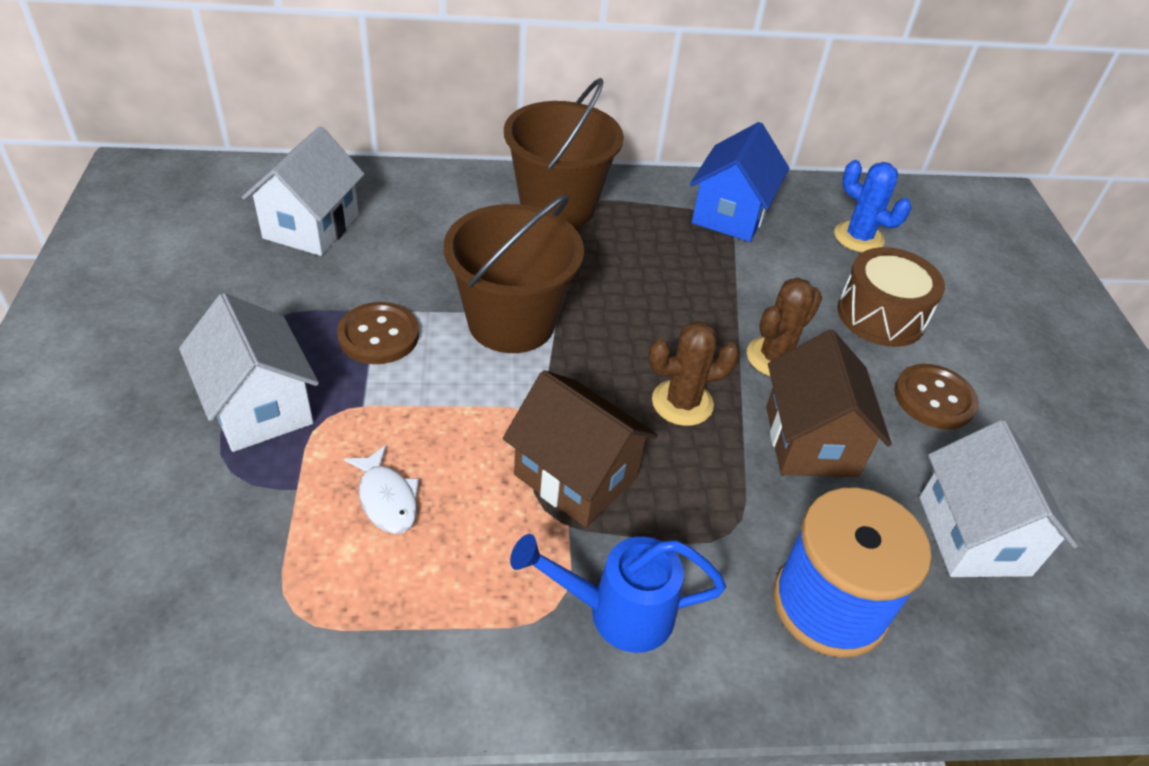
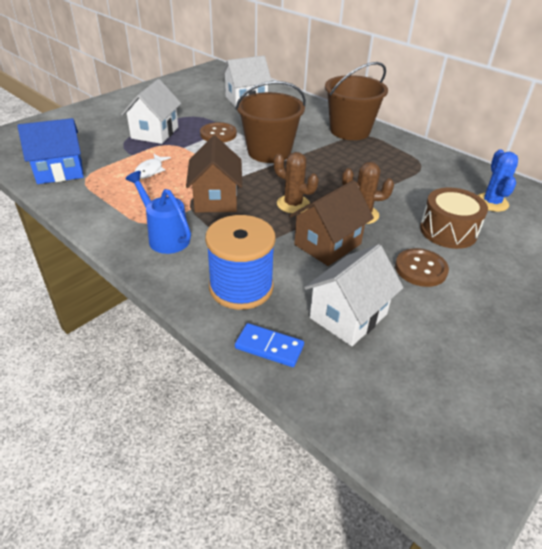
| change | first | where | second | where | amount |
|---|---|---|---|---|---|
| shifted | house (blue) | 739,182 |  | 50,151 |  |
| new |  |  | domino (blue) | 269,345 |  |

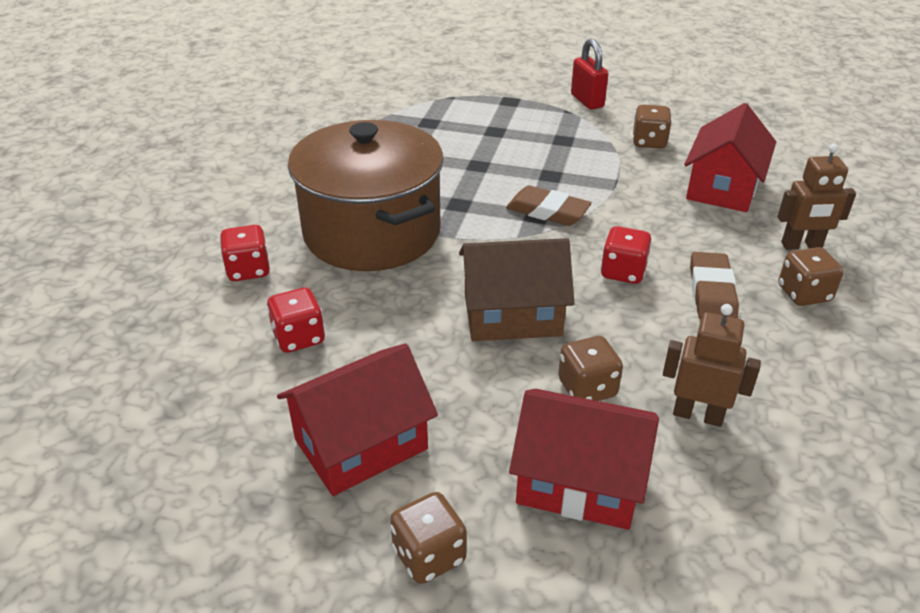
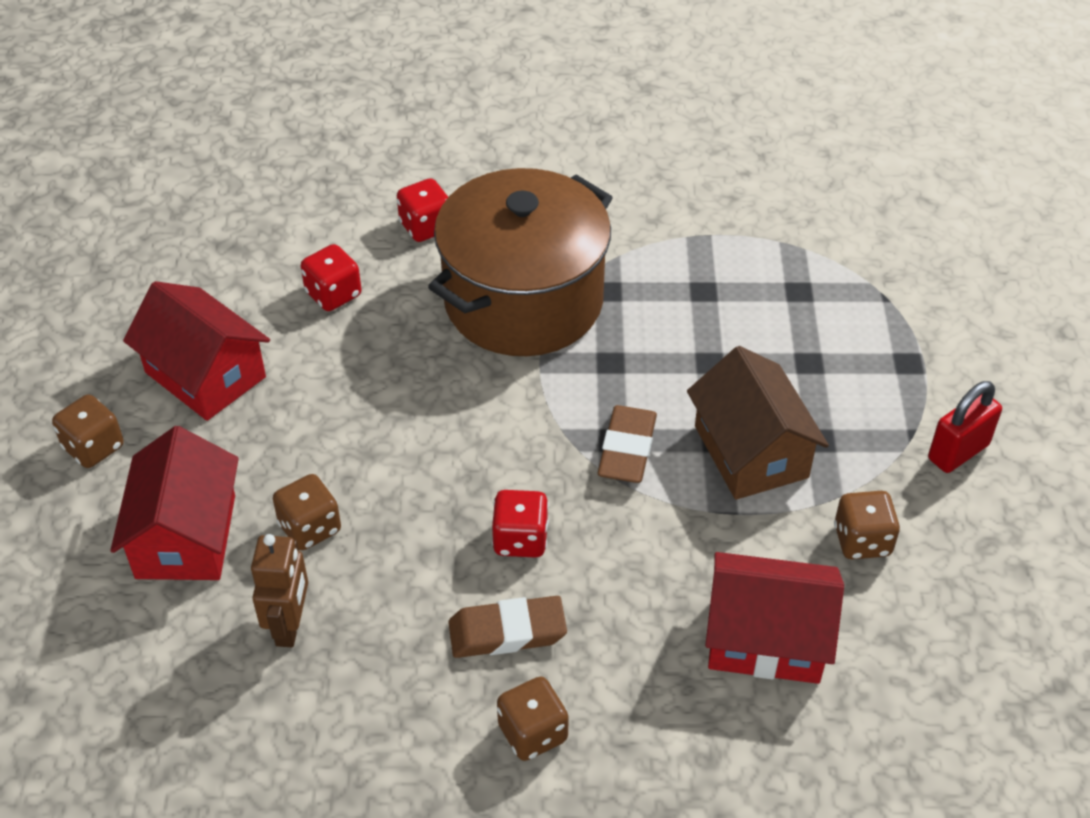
| change | first | where | second | where | amount |
|---|---|---|---|---|---|
| gone | robot (brown) | 817,197 |  |  |  |
| shifted | house (brown) | 517,289 |  | 758,423 |  |

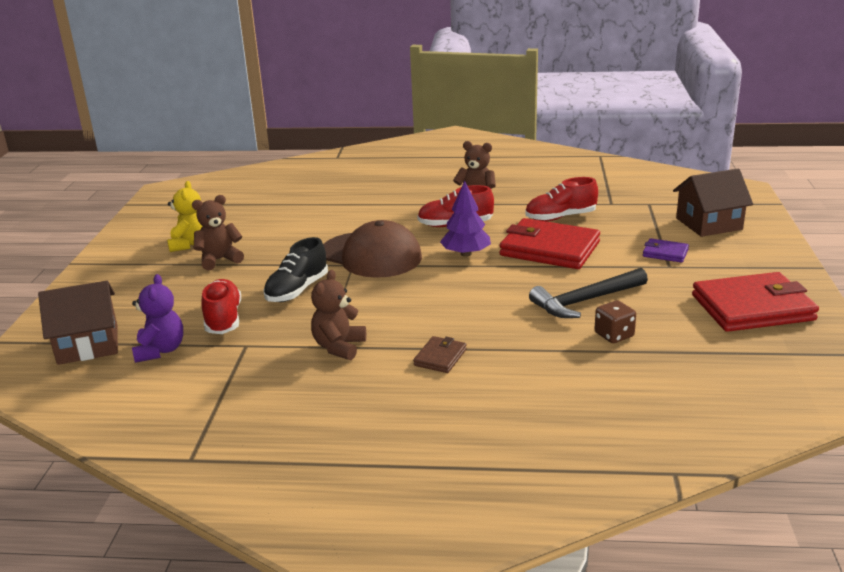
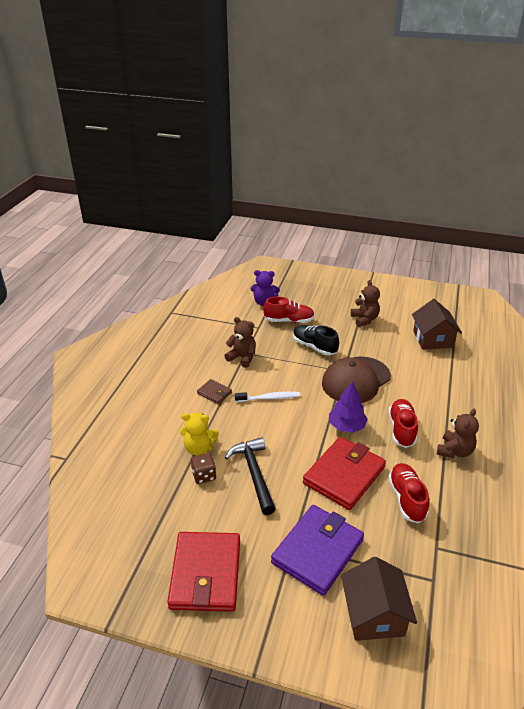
| change | first | where | second | where | amount |
|---|---|---|---|---|---|
| shifted | teddy bear (yellow) | 184,216 |  | 199,434 |  |
| scaled | wallet (purple) | 666,250 |  | 317,550 | x2.15 |
| shifted | house (brown) | 78,323 |  | 437,324 |  |
| new |  |  | toothbrush (white) | 267,397 |  |

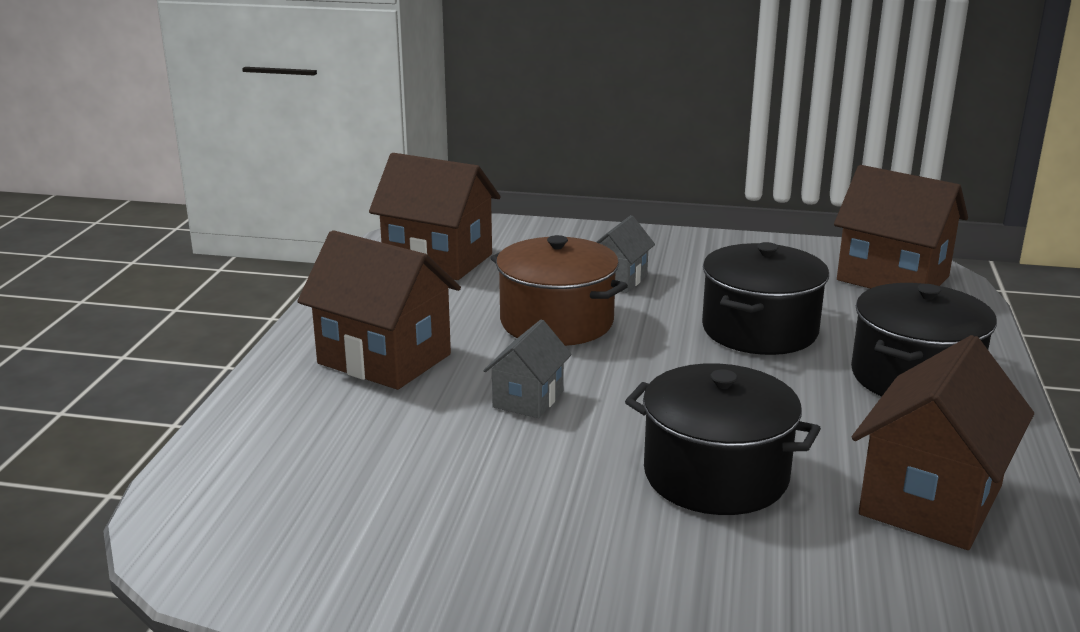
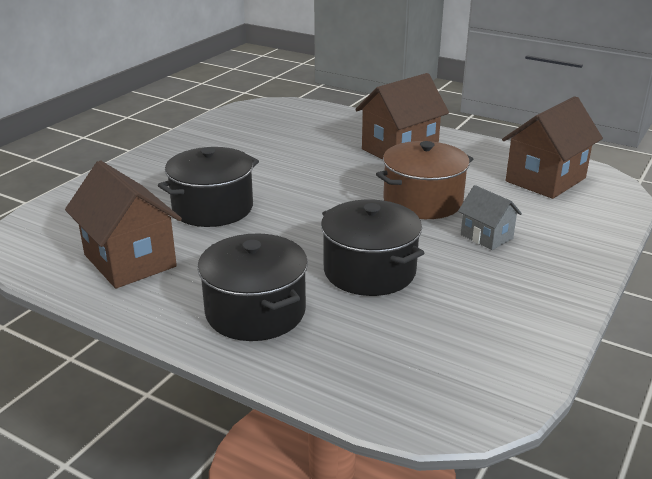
| change | first | where | second | where | amount |
|---|---|---|---|---|---|
| gone | house (brown) | 901,227 |  |  |  |
| gone | house (grey) | 528,369 |  |  |  |

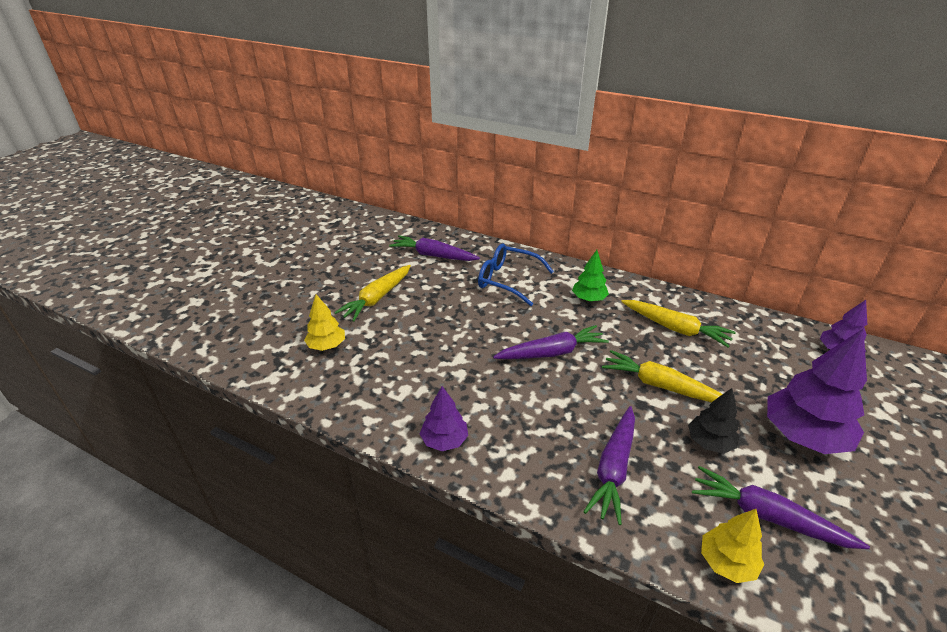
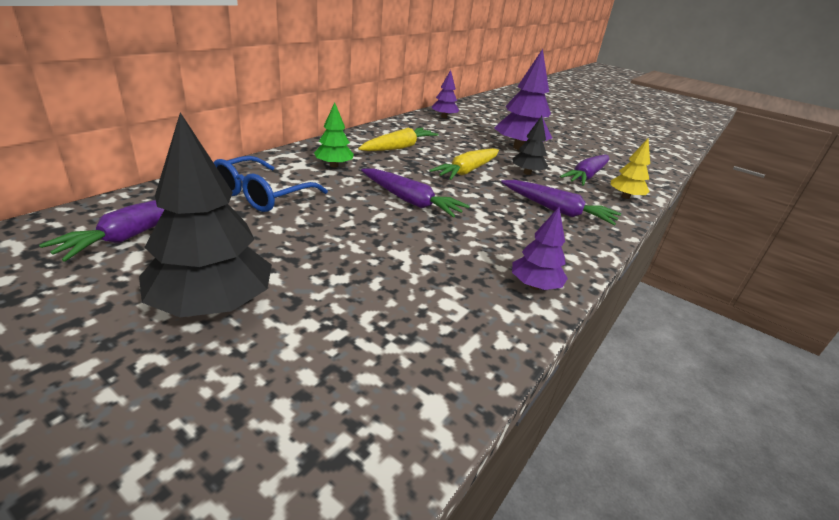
| change | first | where | second | where | amount |
|---|---|---|---|---|---|
| swapped | carrot (yellow) | 372,293 | tree (black) | 205,214 |  |
| gone | tree (yellow) | 324,322 |  |  |  |
| rotated | carrot (purple) | 551,342 |  | 415,192 | 135 degrees clockwise |

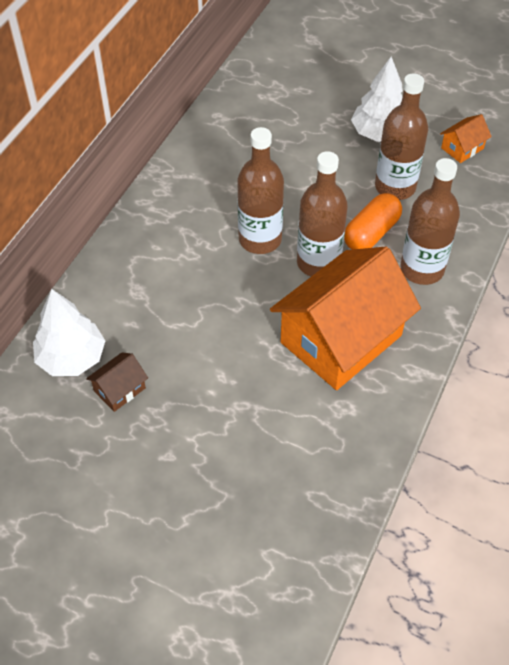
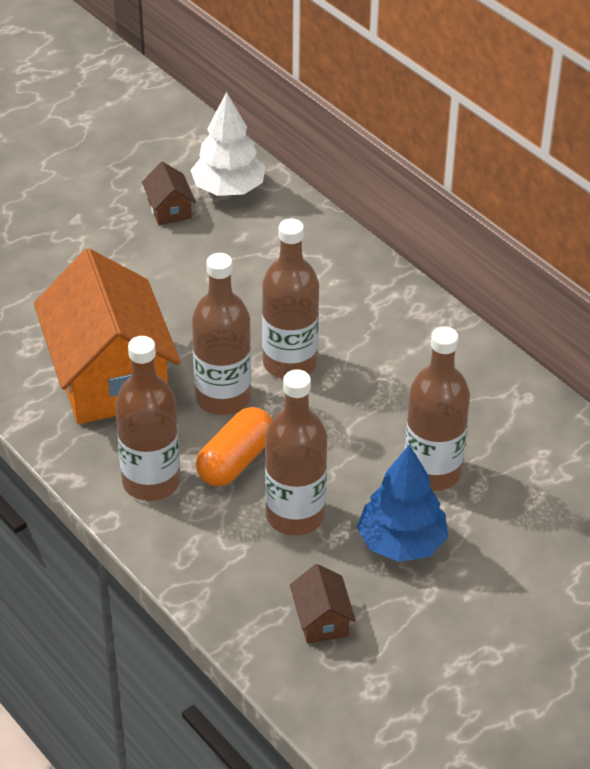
| change | first | where | second | where | amount |
|---|---|---|---|---|---|
| repainted | tree (white) | 377,99 | tree (blue) | 402,503 |  |
| repainted | house (orange) | 466,138 | house (brown) | 323,604 |  |
| rotated | capsule (orange) | 373,221 |  | 234,446 | 60 degrees clockwise |
| new |  |  | bottle (brown) | 437,408 |  |

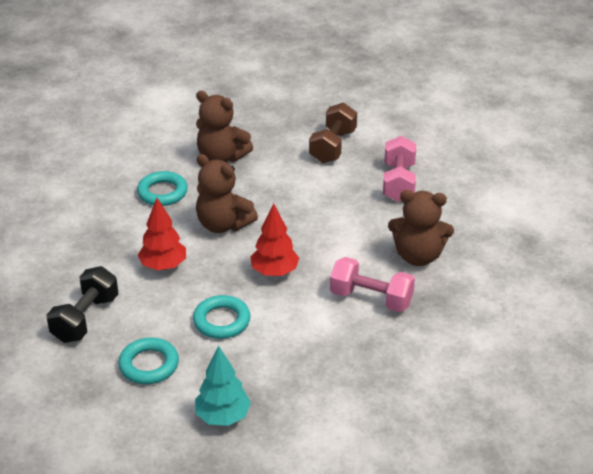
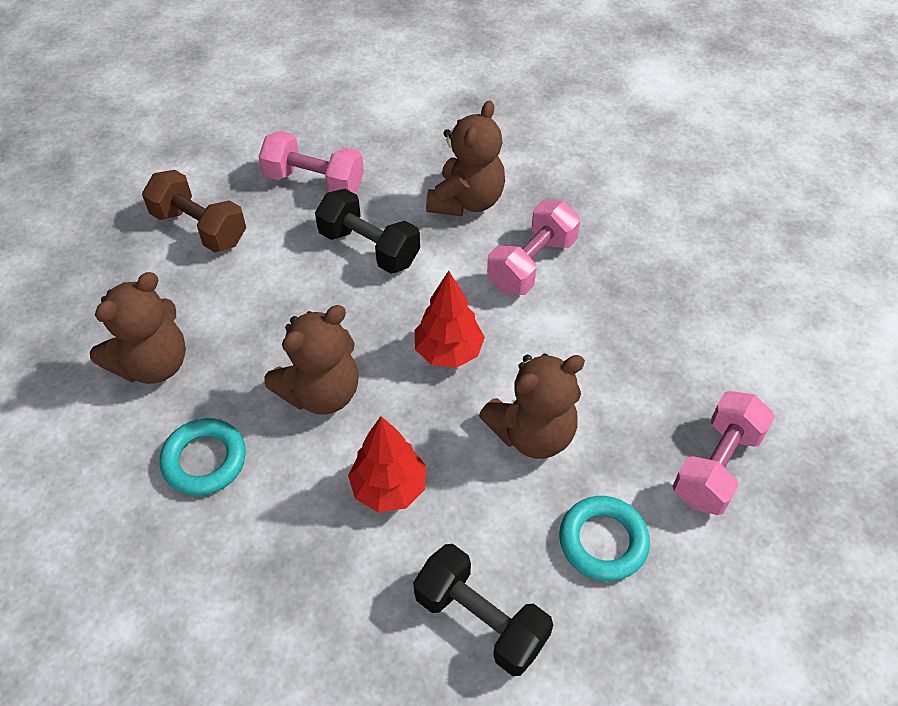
| change | first | where | second | where | amount |
|---|---|---|---|---|---|
| swapped | ring (turquoise) | 222,317 | teddy bear (brown) | 532,406 |  |
| swapped | tree (turquoise) | 223,386 | dumbbell (pink) | 723,453 |  |
| new |  |  | dumbbell (black) | 367,231 |  |

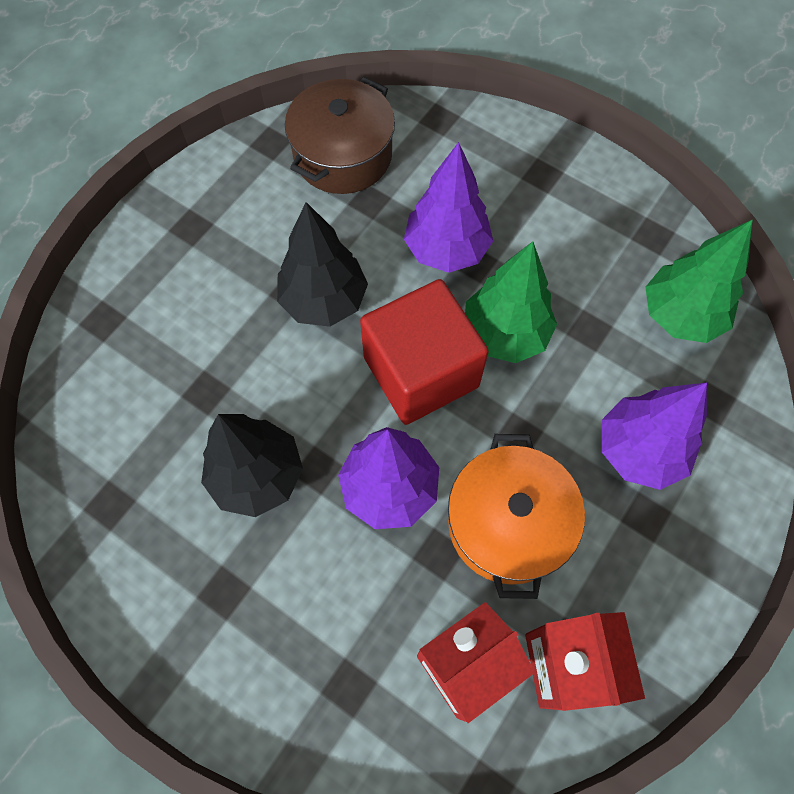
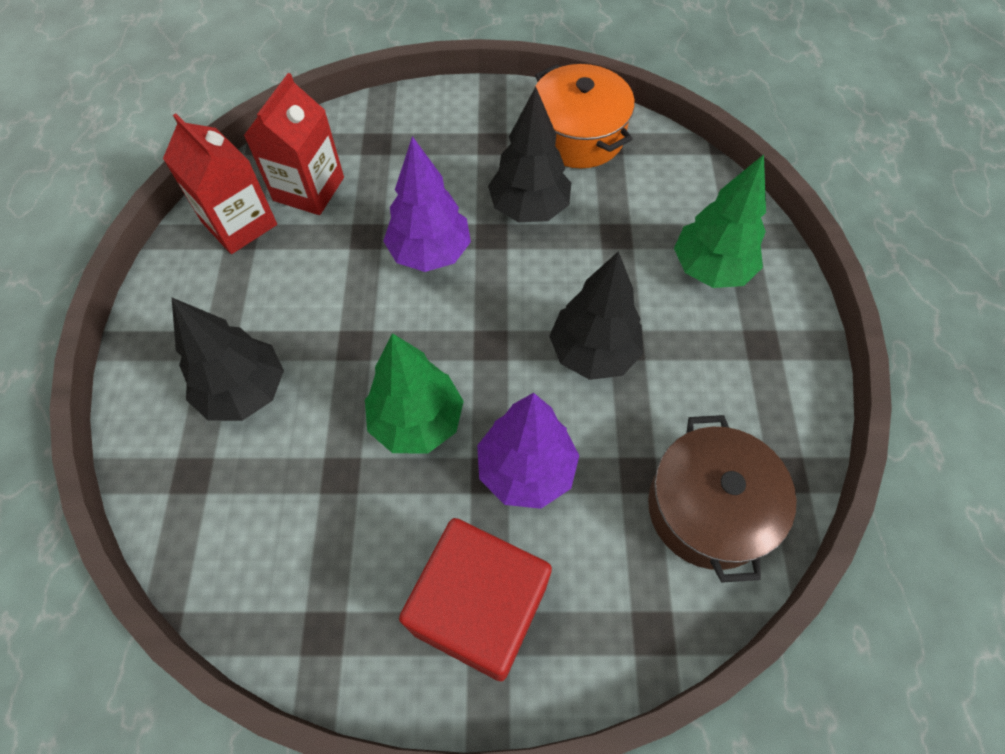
| change | first | where | second | where | amount |
|---|---|---|---|---|---|
| shifted | tree (green) | 699,281 |  | 720,221 |  |
| shifted | cube (red) | 424,352 |  | 475,599 |  |
| repainted | tree (purple) | 654,436 | tree (black) | 228,359 |  |
| shifted | pot (orange) | 516,516 |  | 585,116 |  |

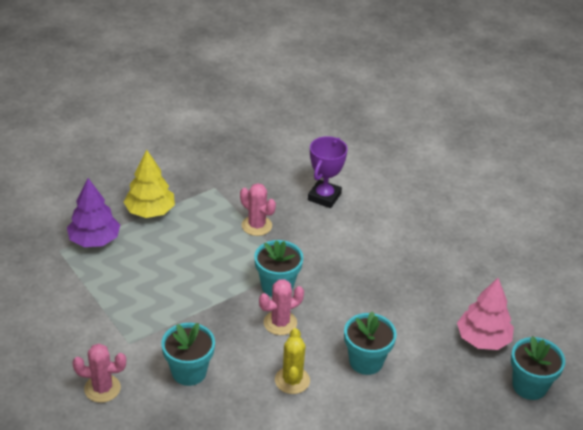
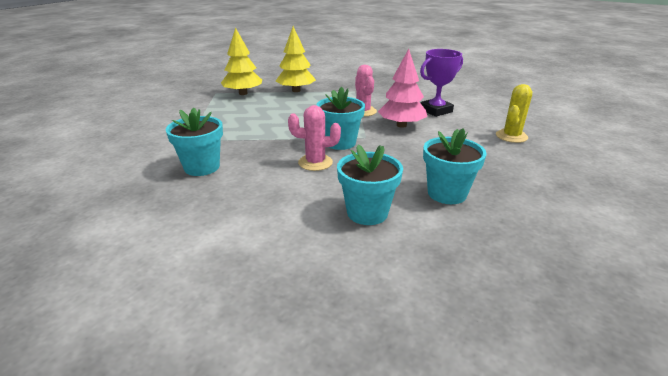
| change | first | where | second | where | amount |
|---|---|---|---|---|---|
| repainted | tree (purple) | 93,212 | tree (yellow) | 241,61 |  |
| shifted | tree (pink) | 485,314 |  | 402,88 |  |
| shifted | cactus (yellow) | 292,361 |  | 514,113 |  |
| shifted | flower pot (turquoise) | 538,368 |  | 454,166 |  |
| gone | cactus (pink) | 99,373 |  |  |  |

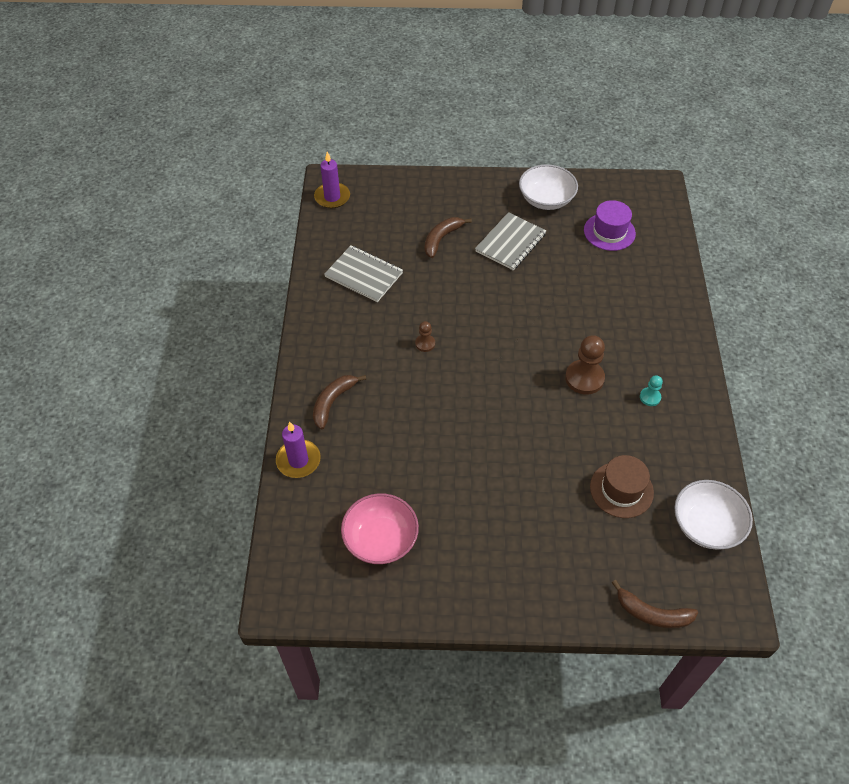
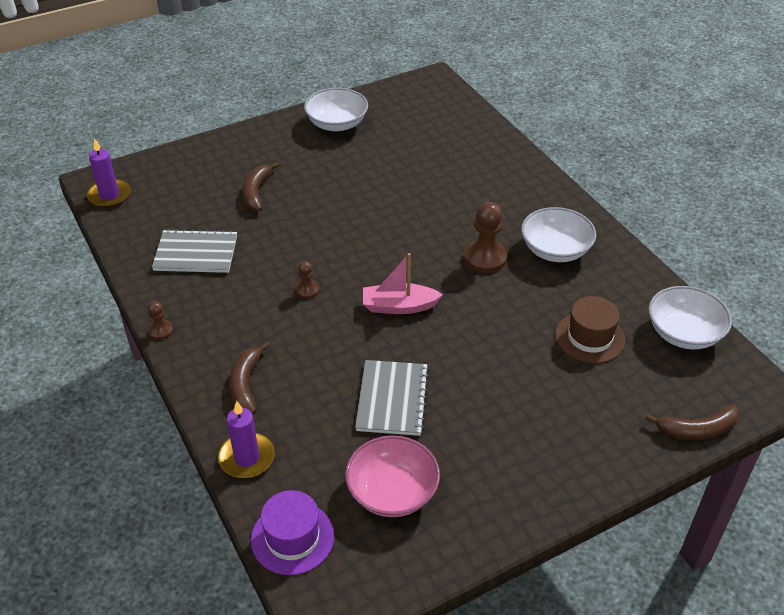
| change | first | where | second | where | amount |
|---|---|---|---|---|---|
| shifted | hat (purple) | 610,225 |  | 292,532 |  |
| shifted | notebook (grey) | 510,241 |  | 392,398 |  |
| swapped | pawn (turquoise) | 651,390 | bowl (white) | 558,234 |  |
| new |  |  | boat (pink) | 403,283 |  |
| new |  |  | pawn (brown) | 160,320 |  |

